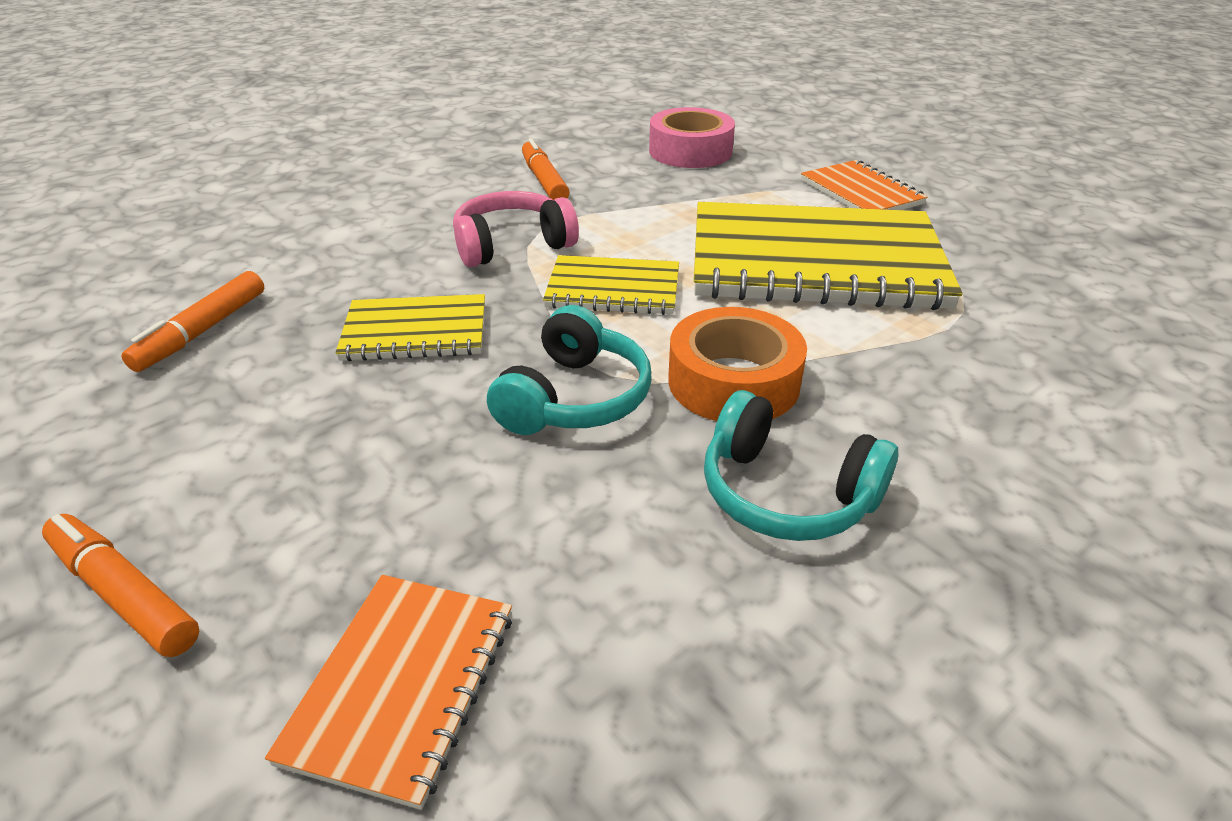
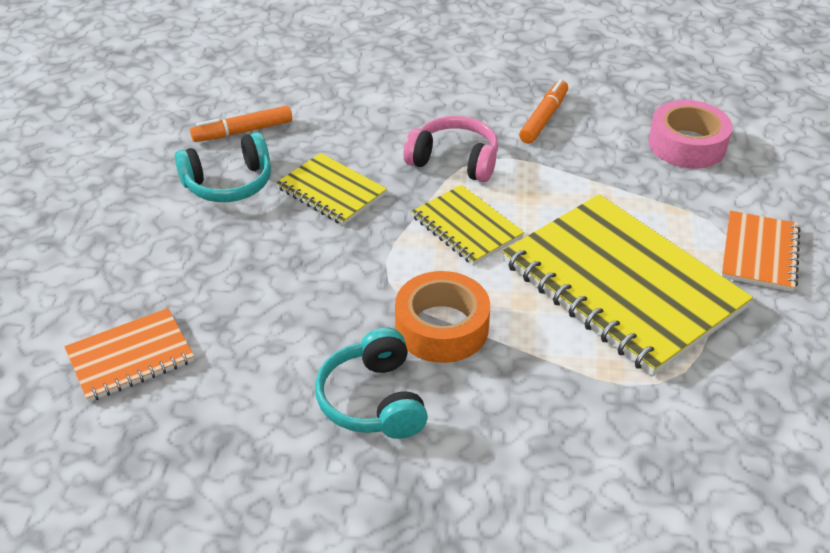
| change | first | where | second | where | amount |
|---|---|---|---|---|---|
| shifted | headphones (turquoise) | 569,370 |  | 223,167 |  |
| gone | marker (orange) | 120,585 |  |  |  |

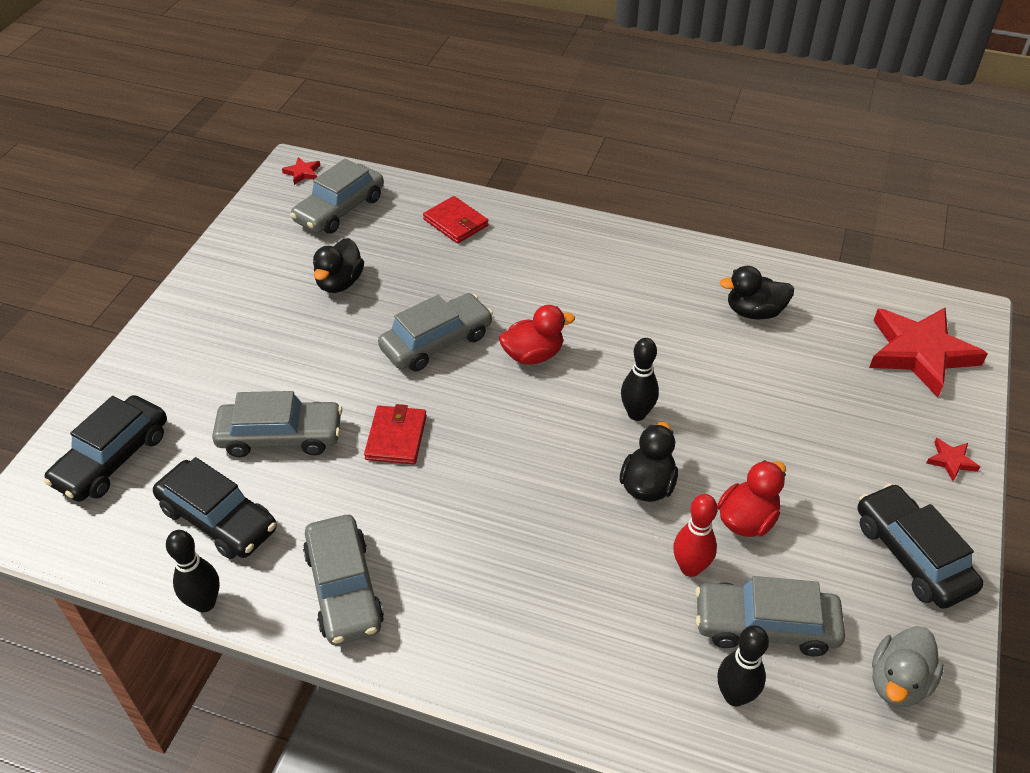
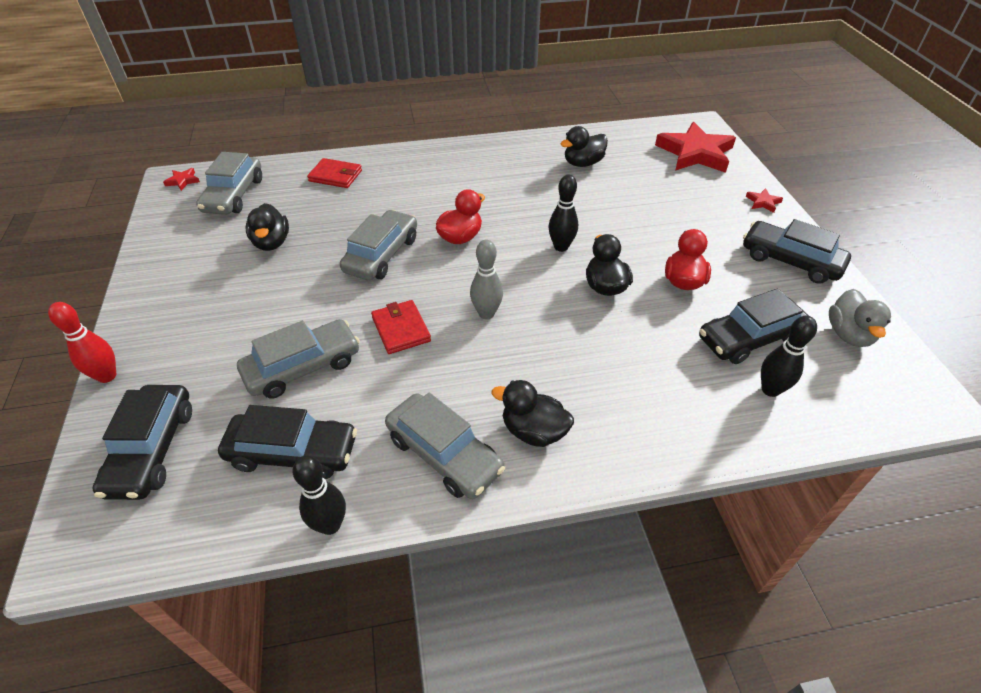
| change | first | where | second | where | amount |
|---|---|---|---|---|---|
| shifted | bowling pin (red) | 695,535 |  | 82,342 |  |
| repainted | car (grey) | 770,616 | car (black) | 754,326 |  |
| new |  |  | bowling pin (grey) | 486,279 |  |
| new |  |  | duck (black) | 532,413 |  |

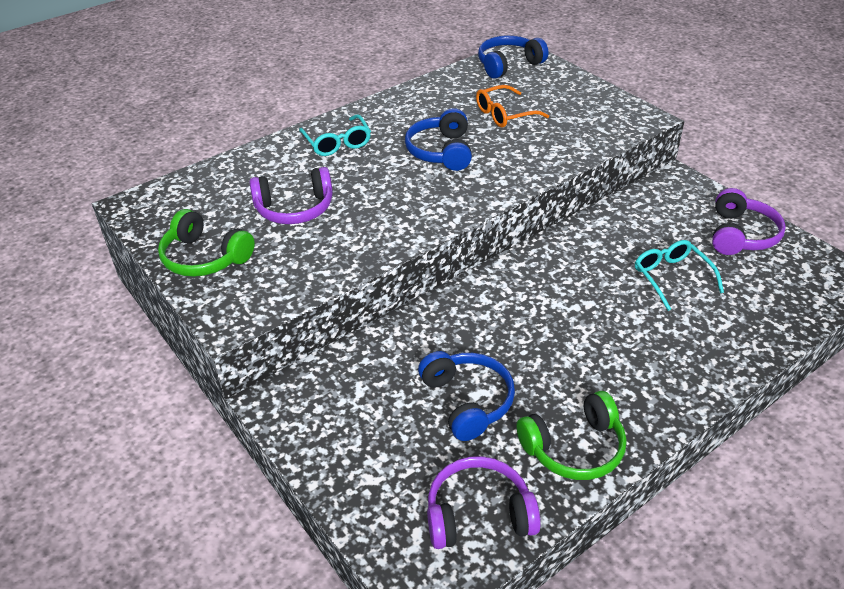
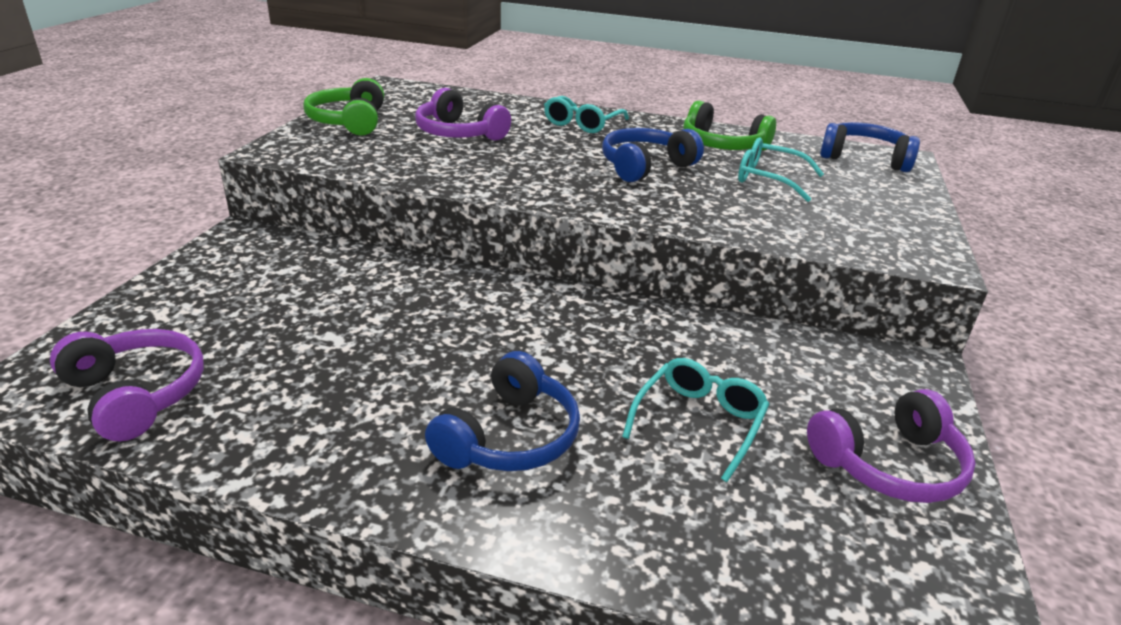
| change | first | where | second | where | amount |
|---|---|---|---|---|---|
| repainted | glasses (orange) | 512,106 | glasses (turquoise) | 781,169 |  |
| shifted | headphones (blue) | 466,396 |  | 502,411 |  |
| shifted | headphones (green) | 572,435 |  | 730,126 |  |

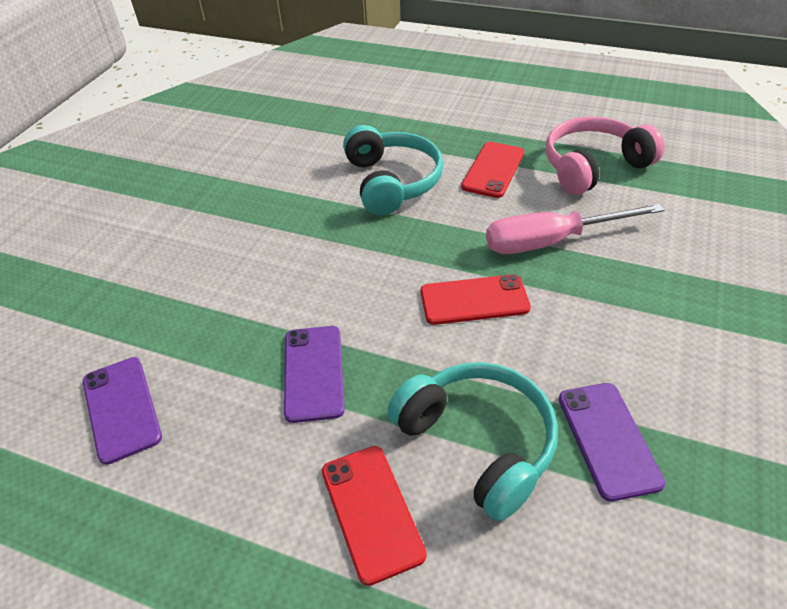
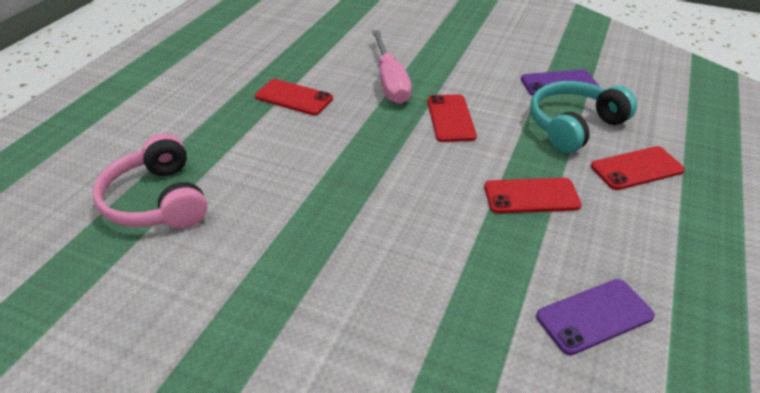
| change | first | where | second | where | amount |
|---|---|---|---|---|---|
| shifted | headphones (pink) | 605,156 |  | 150,181 |  |
| gone | headphones (turquoise) | 393,170 |  |  |  |
| repainted | phone (purple) | 314,374 | phone (red) | 533,196 |  |

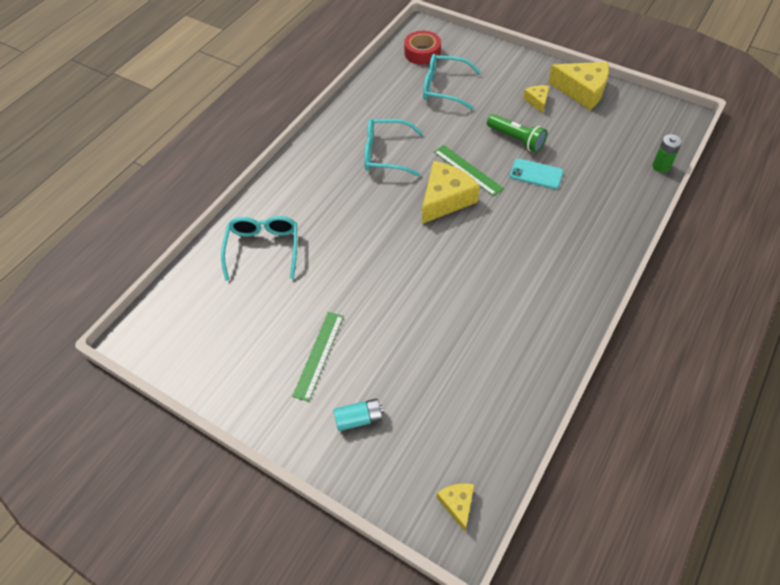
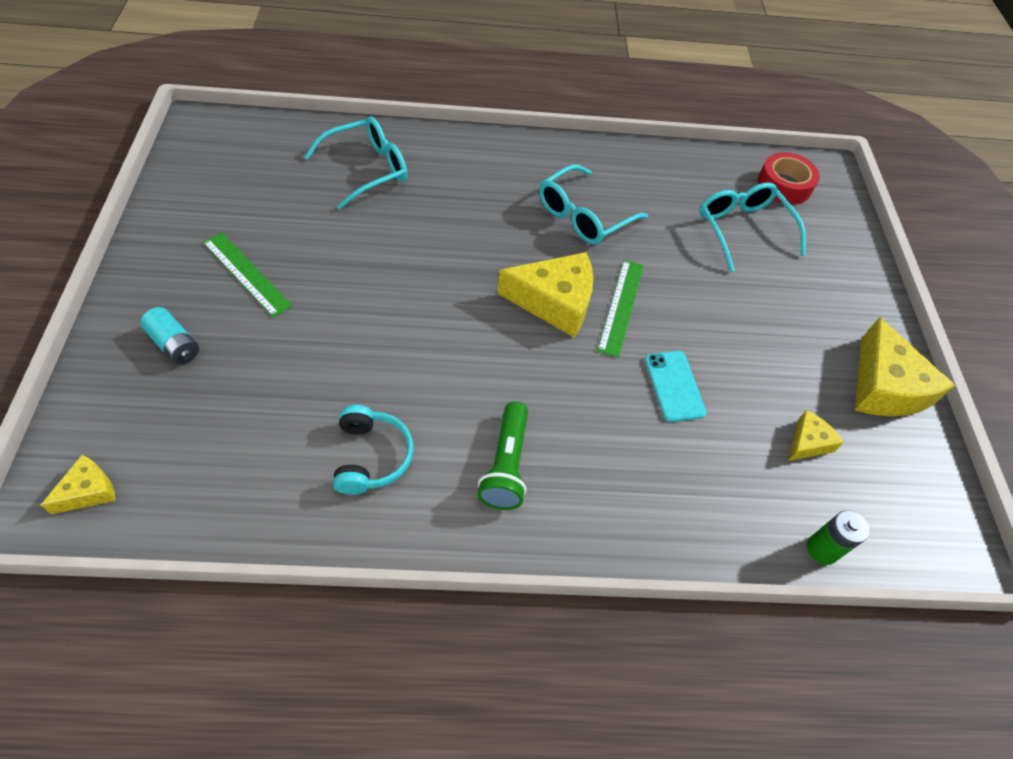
| change | first | where | second | where | amount |
|---|---|---|---|---|---|
| shifted | cheese (yellow) | 536,99 |  | 816,435 |  |
| shifted | flashlight (green) | 517,133 |  | 503,455 |  |
| rotated | glasses (turquoise) | 393,148 |  | 593,204 | 105 degrees counterclockwise |
| rotated | ruler (green) | 318,356 |  | 248,275 | 60 degrees clockwise |
| new |  |  | headphones (turquoise) | 373,450 |  |

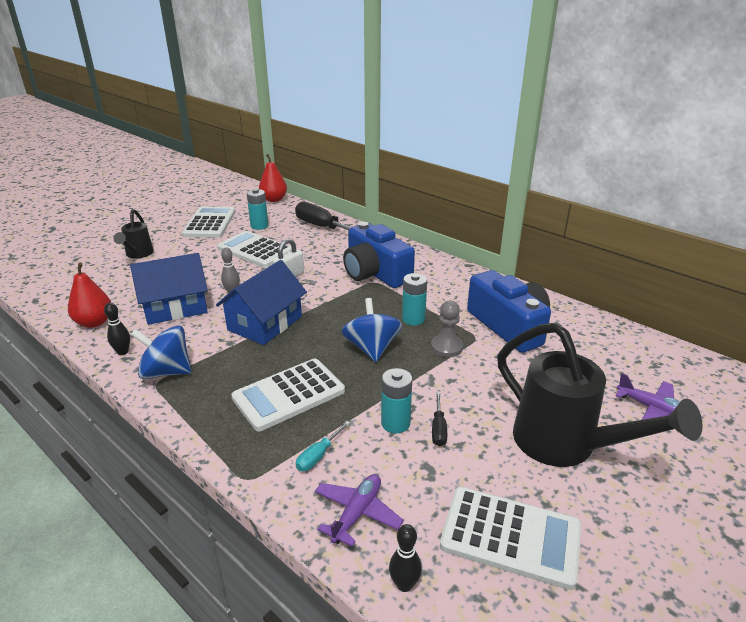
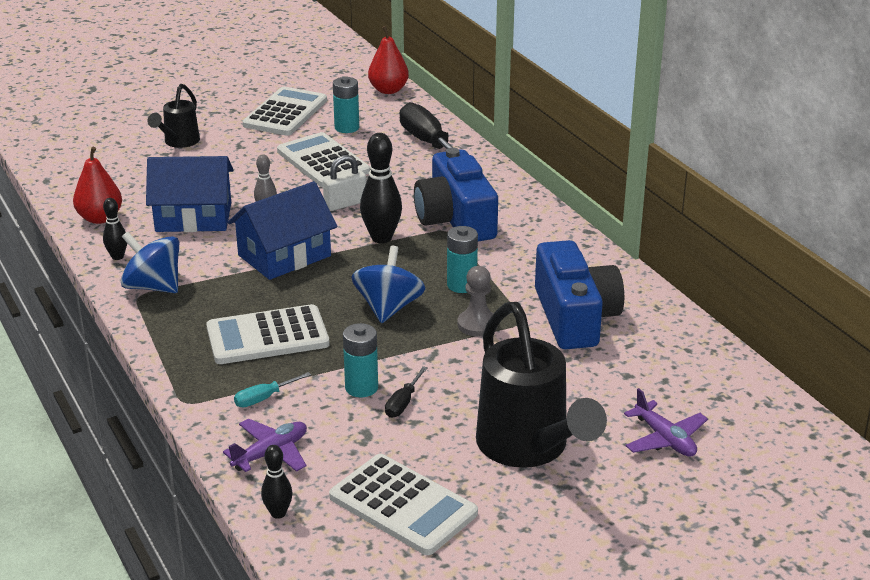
| change | first | where | second | where | amount |
|---|---|---|---|---|---|
| new |  |  | bowling pin (black) | 381,188 |  |

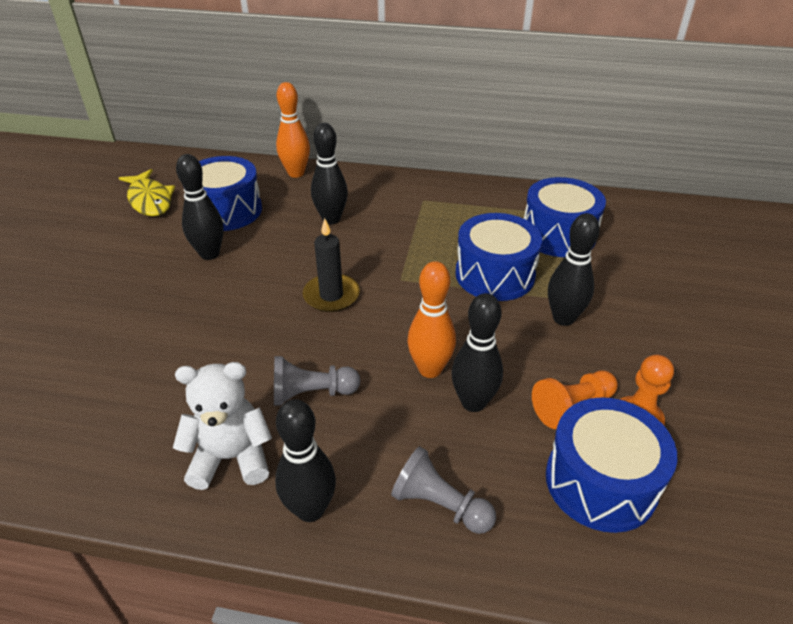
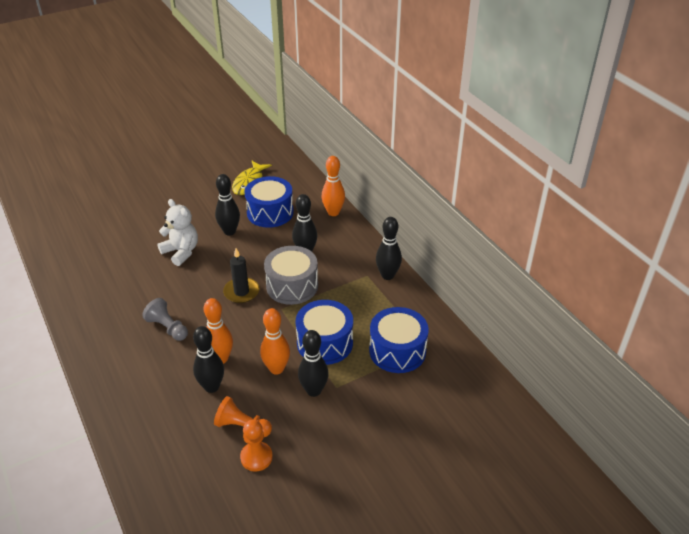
| change | first | where | second | where | amount |
|---|---|---|---|---|---|
| shifted | teddy bear (white) | 222,426 |  | 177,232 |  |
| gone | drum (blue) | 611,465 |  |  |  |
| shifted | bowling pin (black) | 305,460 |  | 389,248 |  |
| gone | pawn (grey) | 443,490 |  |  |  |
| new |  |  | drum (grey) | 291,275 |  |
| new |  |  | bowling pin (orange) | 275,341 |  |

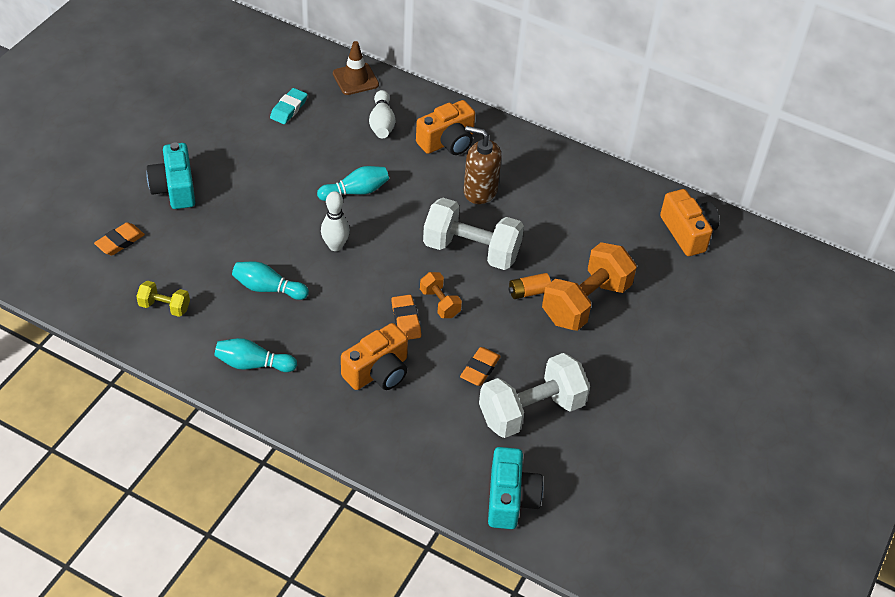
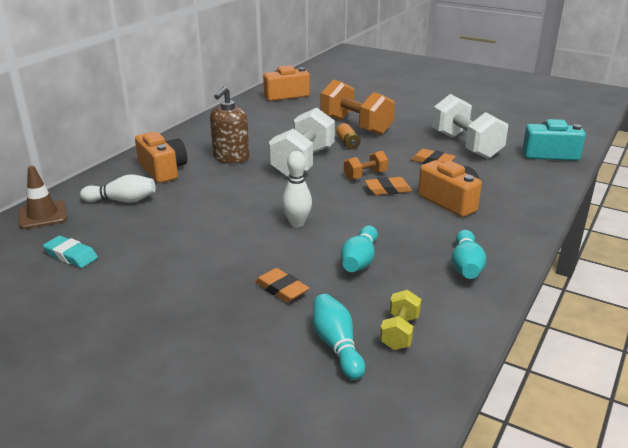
| change | first | where | second | where | amount |
|---|---|---|---|---|---|
| gone | camera (turquoise) | 170,175 |  |  |  |
| shifted | bowling pin (turquoise) | 353,183 |  | 339,337 |  |
| shifted | eraser (orange) | 119,238 |  | 282,285 |  |

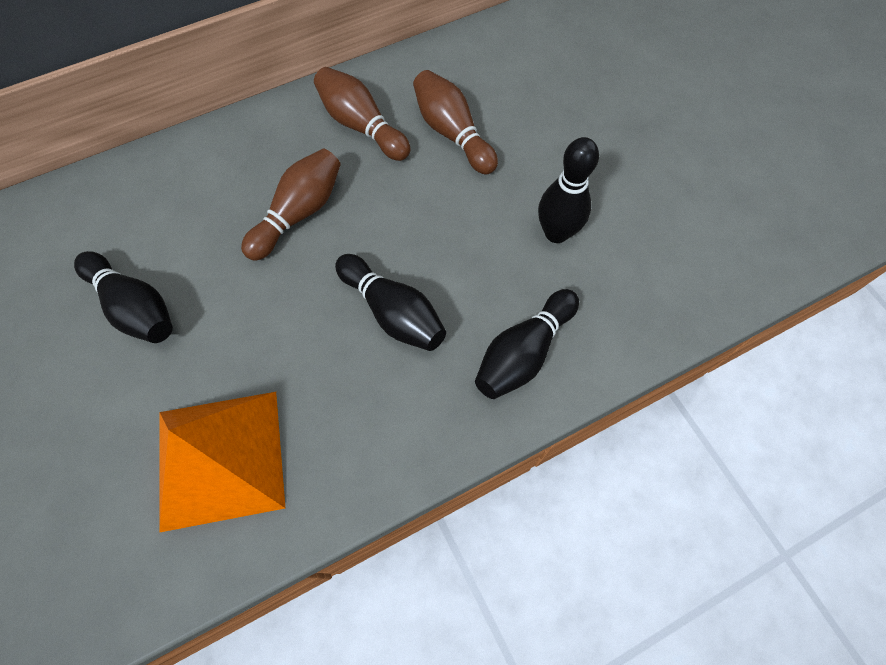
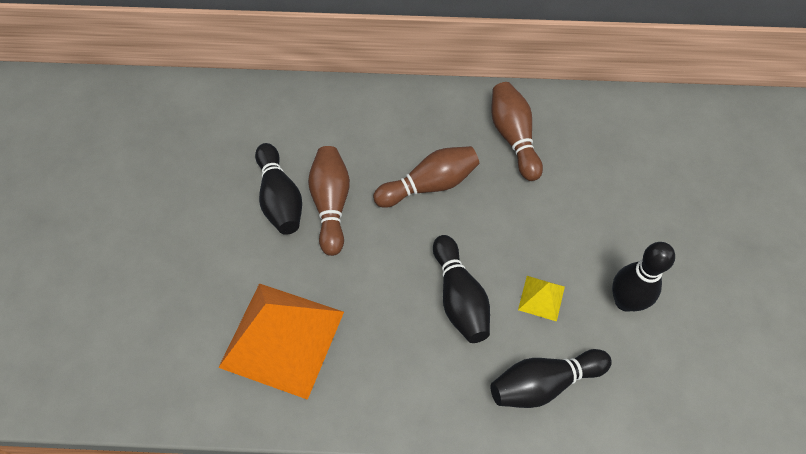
| change | first | where | second | where | amount |
|---|---|---|---|---|---|
| shifted | bowling pin (brown) | 455,122 |  | 329,201 |  |
| new |  |  | pyramid (yellow) | 541,299 |  |

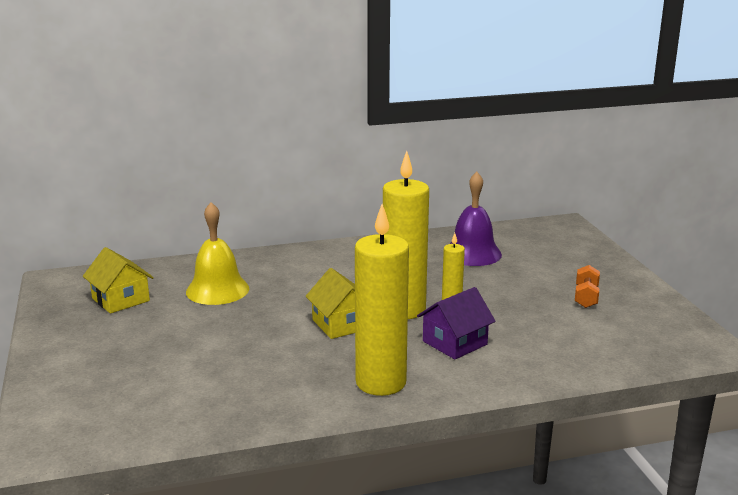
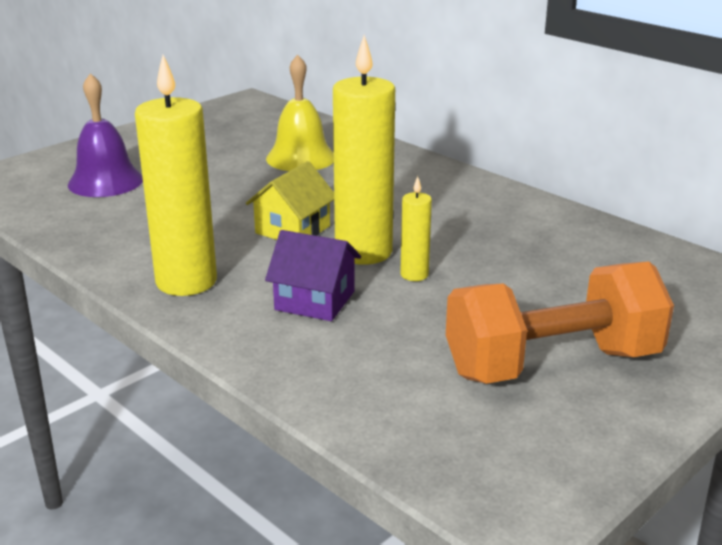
| change | first | where | second | where | amount |
|---|---|---|---|---|---|
| shifted | bell (purple) | 476,219 |  | 105,135 |  |
| gone | house (yellow) | 118,280 |  |  |  |
| scaled | dumbbell (orange) | 587,286 |  | 560,322 | x2.44 |

